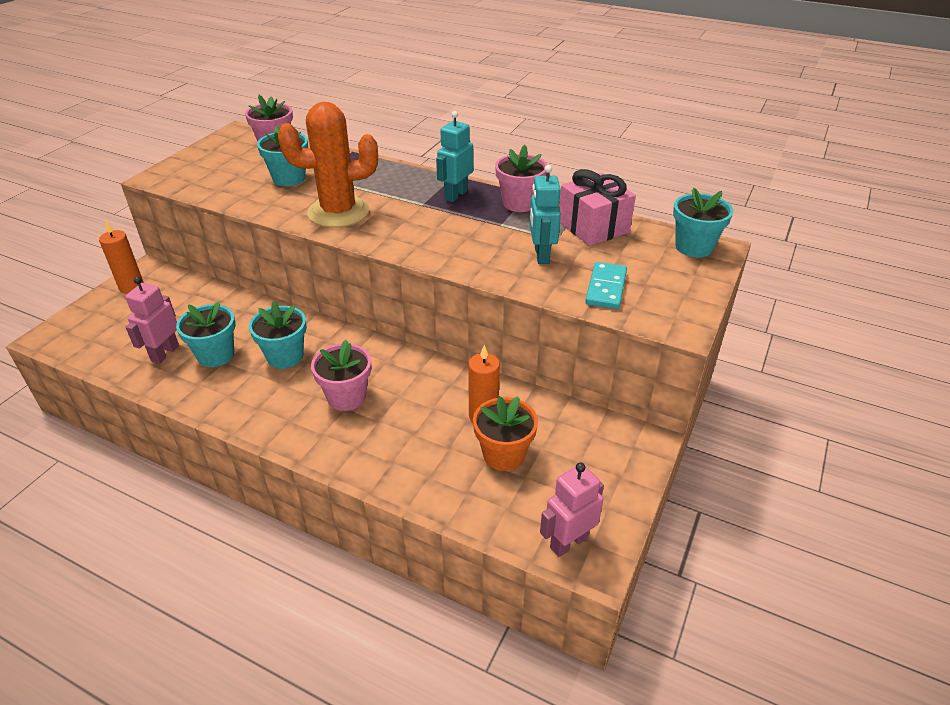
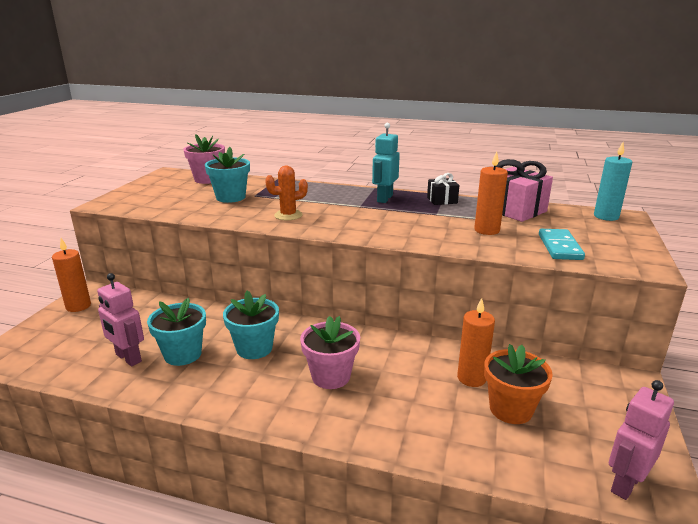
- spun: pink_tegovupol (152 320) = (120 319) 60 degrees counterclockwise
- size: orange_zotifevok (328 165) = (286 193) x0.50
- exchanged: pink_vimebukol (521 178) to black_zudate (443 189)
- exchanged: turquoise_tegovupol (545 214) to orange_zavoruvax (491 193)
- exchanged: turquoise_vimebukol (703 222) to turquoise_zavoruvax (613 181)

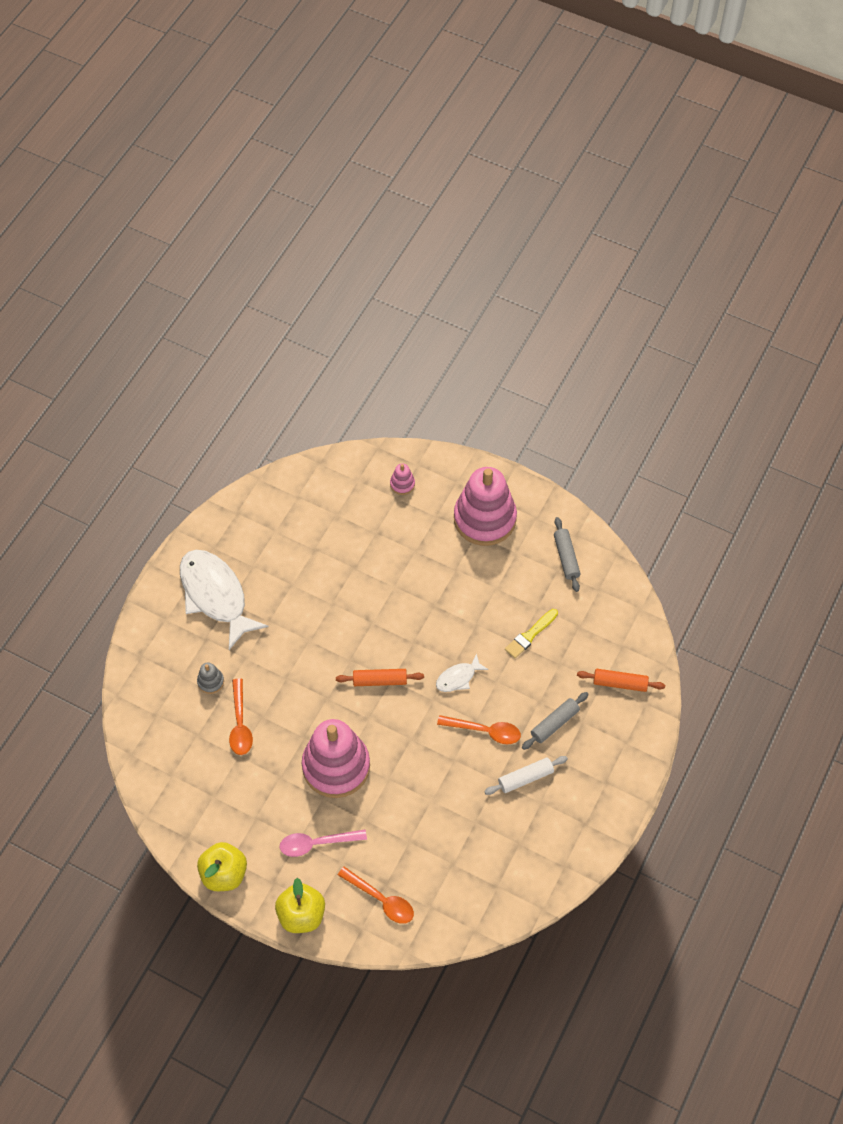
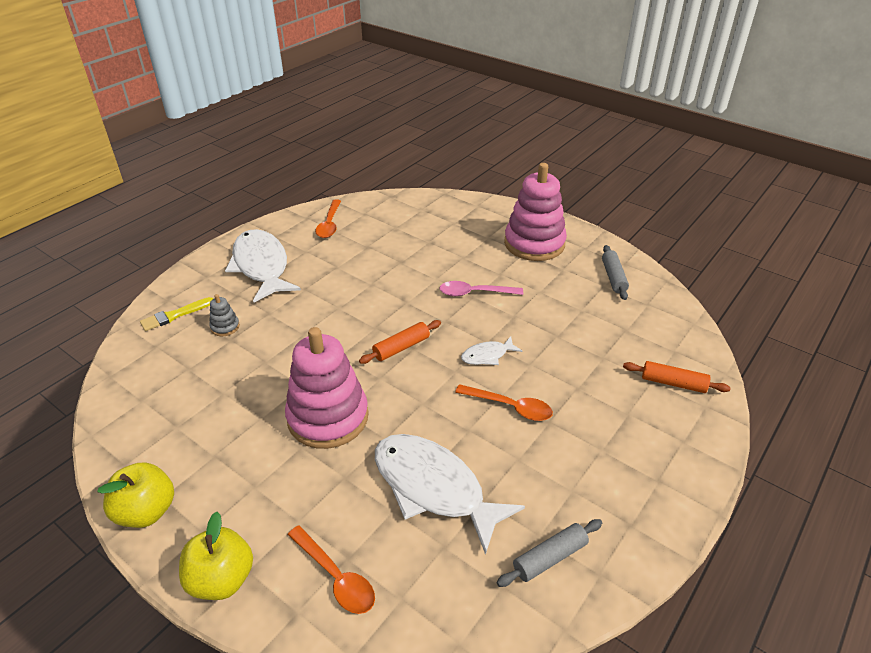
- relocated: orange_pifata (241 717) to (328 218)
- relocated: pink_pifata (323 843) to (481 288)
- spun: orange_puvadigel (380 677) = (400 342) 45 degrees counterclockwise
- missing: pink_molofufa (402 479)
- missing: white_puvadigel (526 775)
- relocated: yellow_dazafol (531 633) to (176 314)
- relocated: grey_puvadigel (555 721) to (549 553)
- appeared: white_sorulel (450 494)

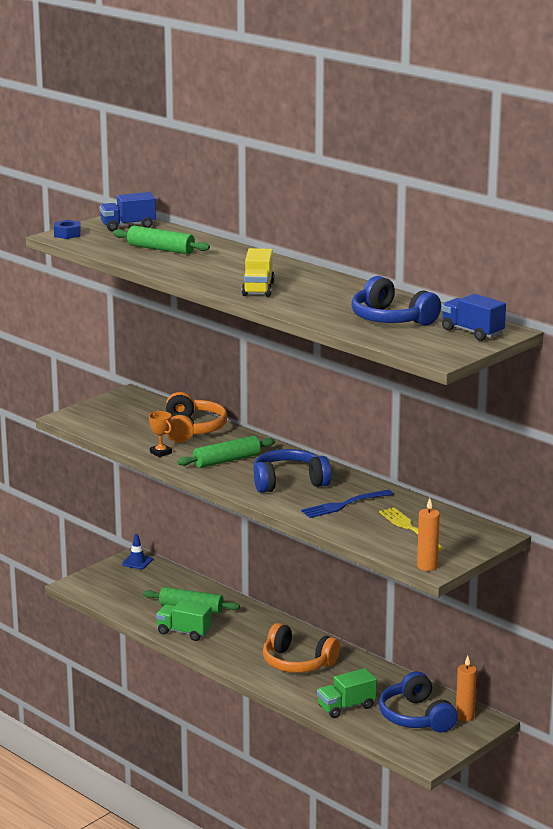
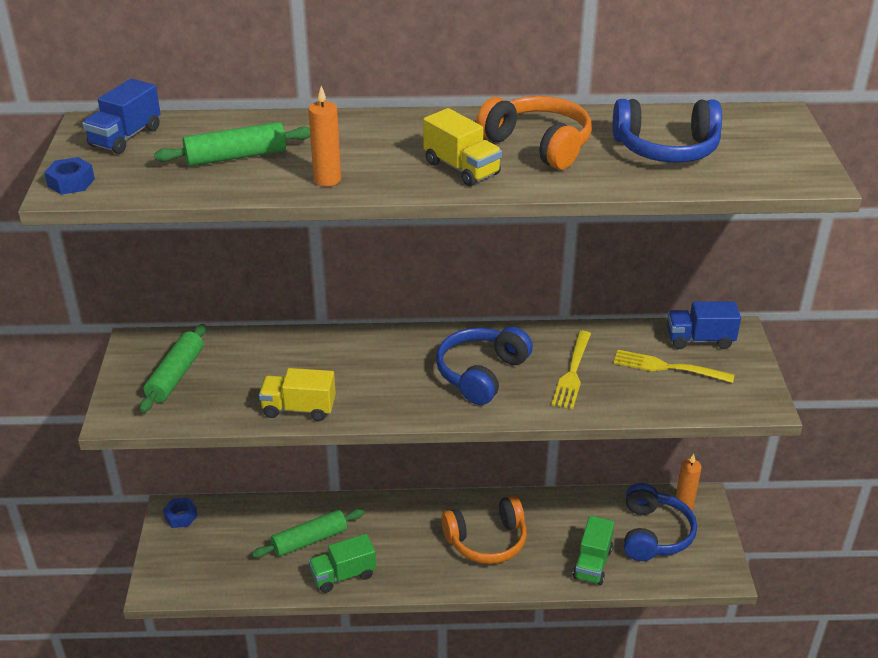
- exchanged: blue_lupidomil (137 551) to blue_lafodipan (180 512)
- exchanged: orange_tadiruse (160 434) to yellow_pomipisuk (297 394)
- relocated: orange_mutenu (197 417) to (534 133)
- relocated: green_puvadigel (226 452) to (173 368)
- colour: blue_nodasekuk (347 504) to yellow_nodasekuk (571 370)
- spun: blue_mutenu (418 701) = (660 522) 105 degrees counterclockwise
- relocated: orange_zavoruvax (428 534) to (324 136)
- relocated: blue_pomipisuk (474 317) to (704 325)

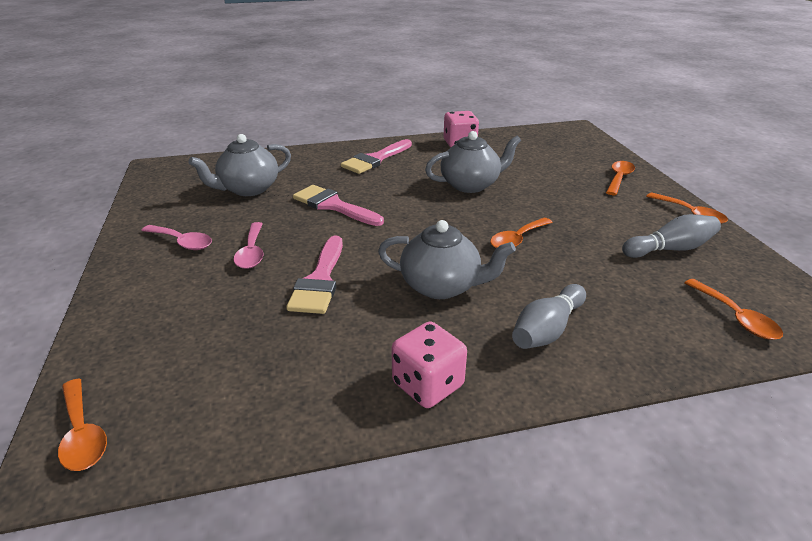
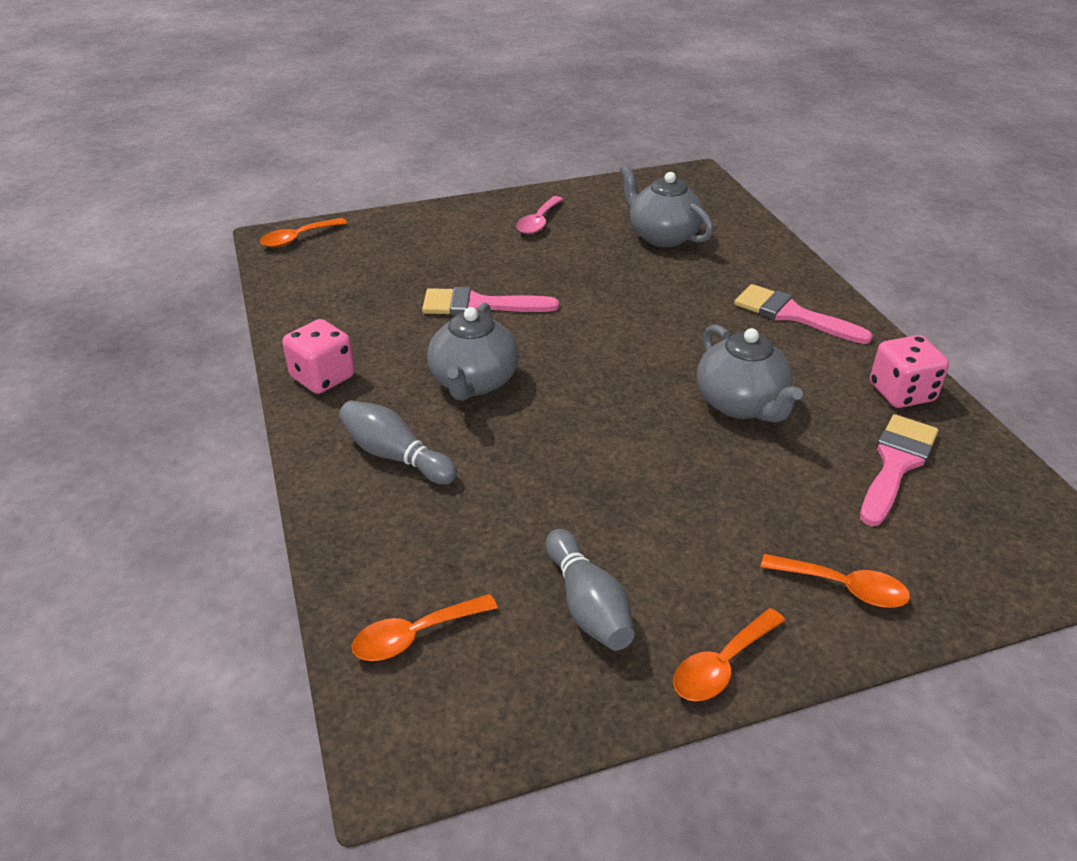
- missing: pink_pifata (248 245)
- relocated: pink_dazafol (338 205) to (899 470)
- missing: orange_pifata (521 233)

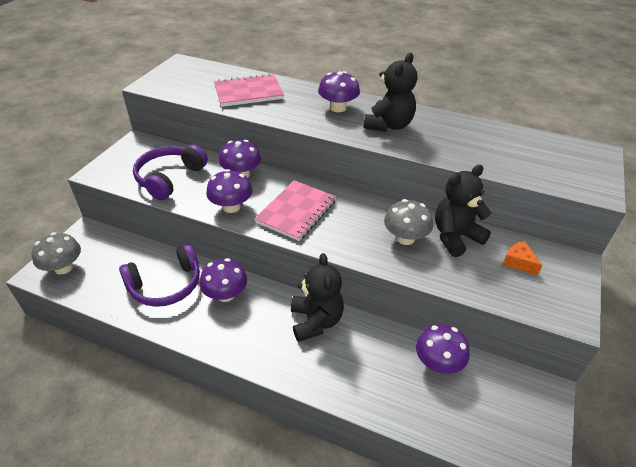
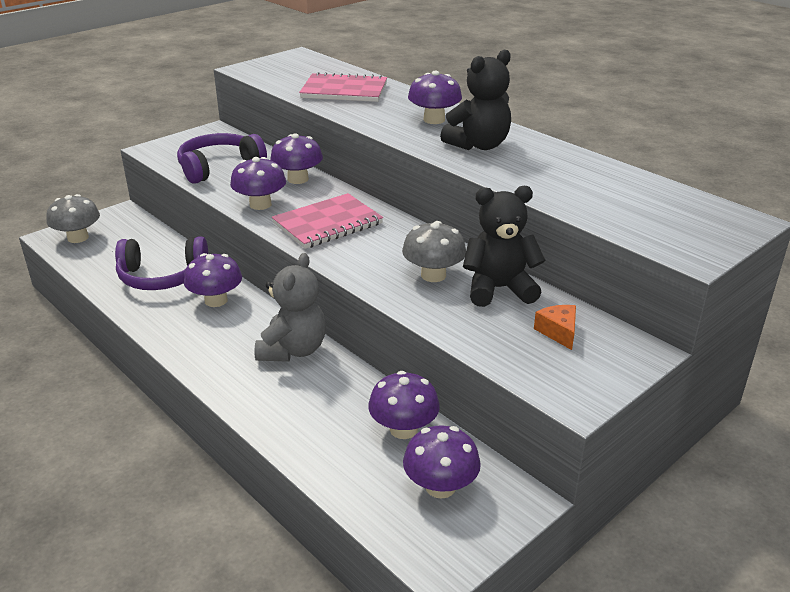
- colour: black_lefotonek (317 297) to grey_lefotonek (290 307)
- appeared: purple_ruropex (442 462)

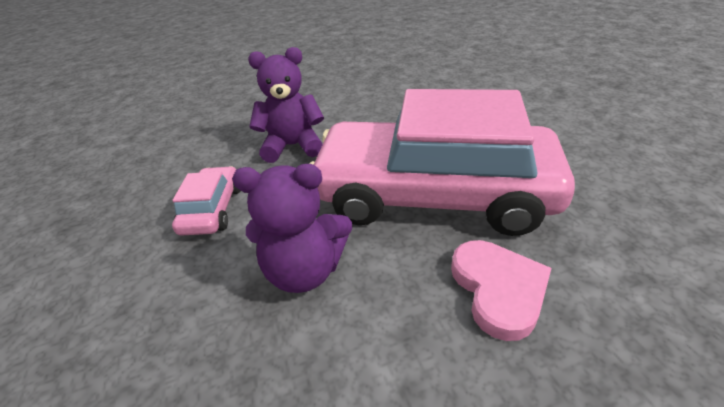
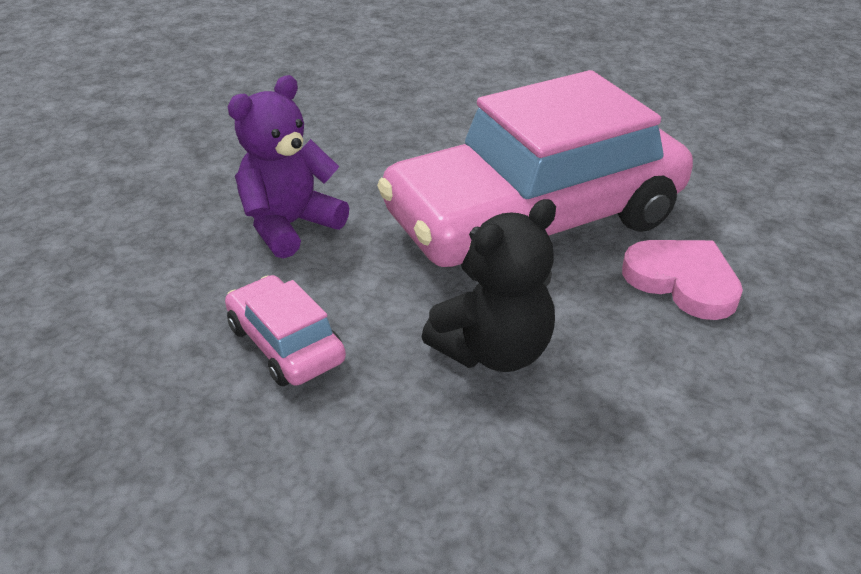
- colour: purple_lefotonek (292 228) to black_lefotonek (489 285)

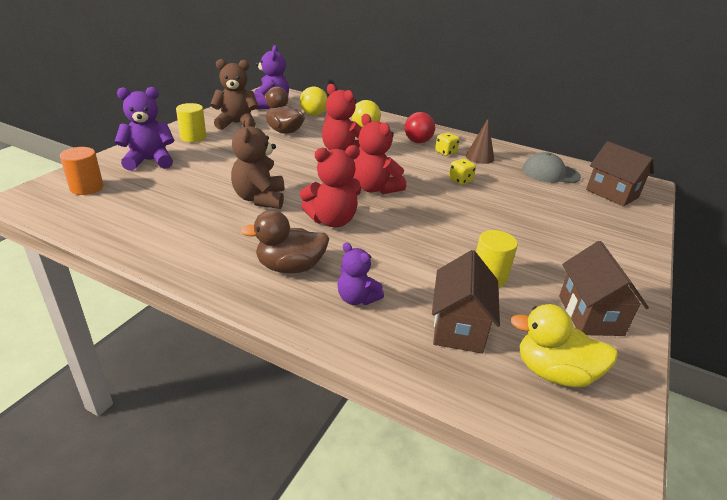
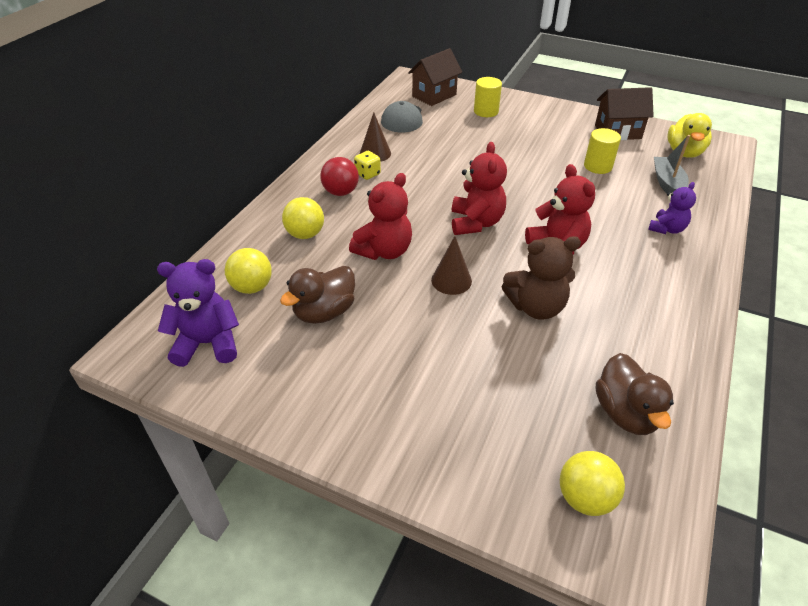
- exchanged: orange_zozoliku (82 171) to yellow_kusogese (592 483)
- missing: purple_lefotonek (145 129)
- relocated: yellow_zozoliku (191 122) to (488 97)
- missing: brown_lefotonek (234 94)
- relocated: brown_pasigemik (285 241) to (635 394)
- spun: red_lefotonek (380 154) = (479 188) 45 degrees counterclockwise
- exchanged: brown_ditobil (466 302) to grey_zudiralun (672 164)
- missing: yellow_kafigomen (462 172)
- appeared: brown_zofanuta (451 265)

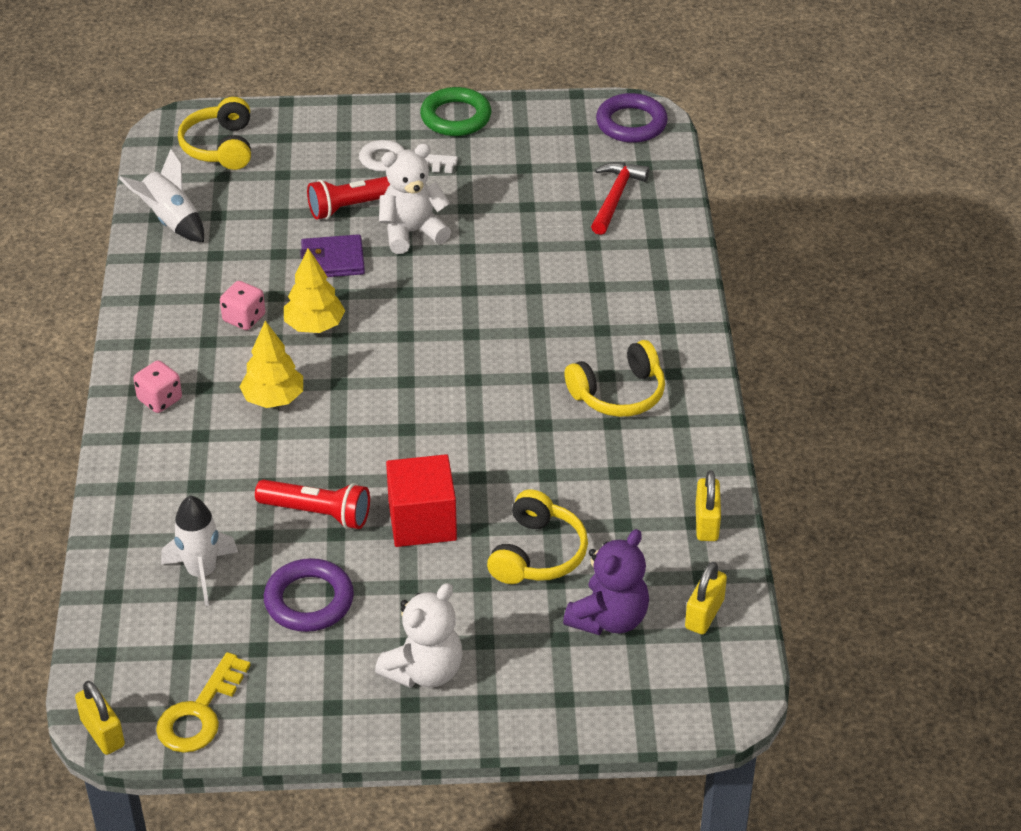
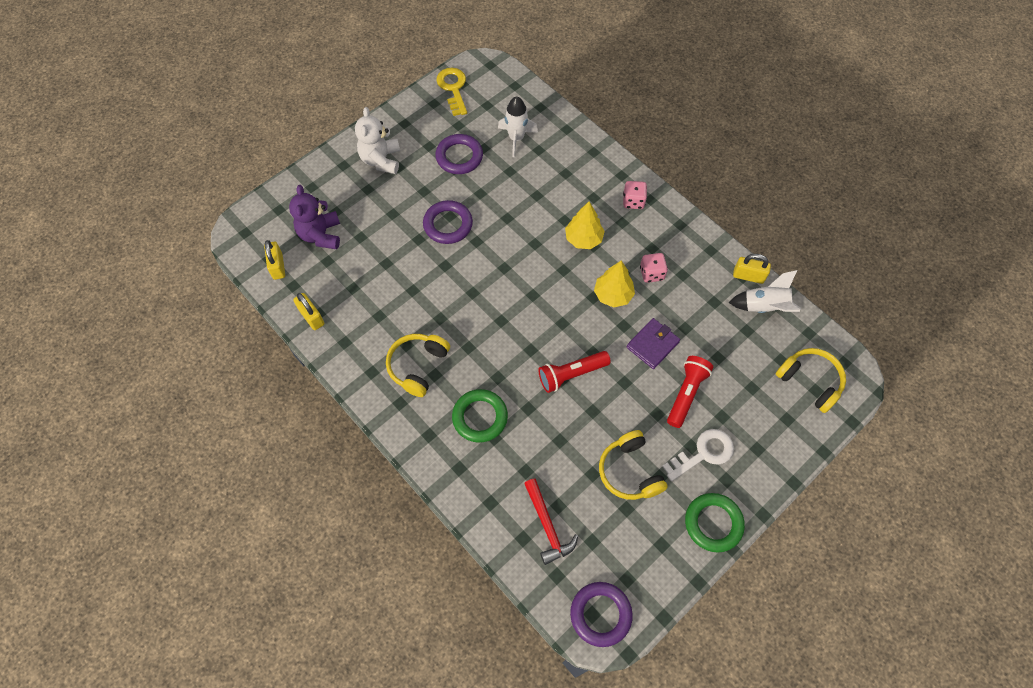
- relocated: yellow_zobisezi (100 718) to (752 269)
- relocated: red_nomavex (312 504) to (574 372)
- missing: white_lefotonek (415 198)
- exchanged: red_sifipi (421 500) to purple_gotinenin (448 222)
- relocated: yellow_mutenu (537 536) to (633 465)
- appeared: green_gotinenin (480 416)

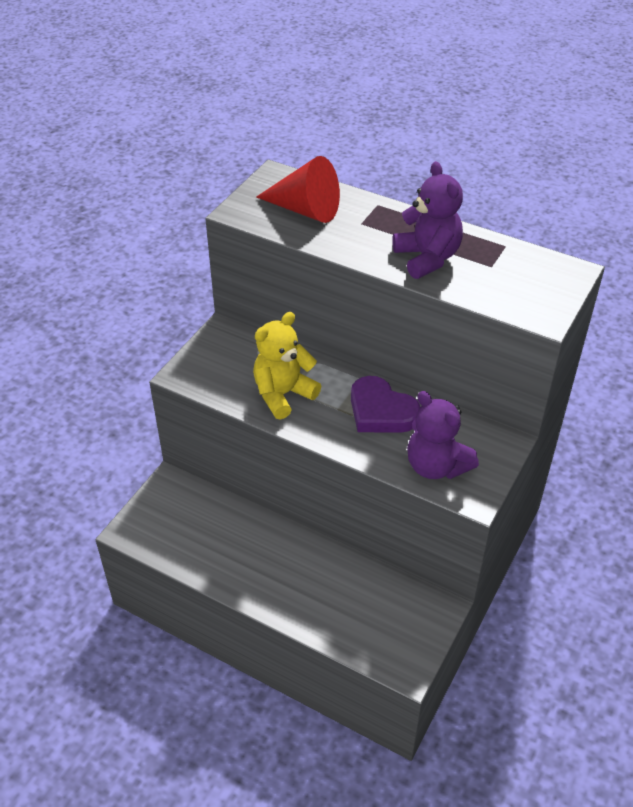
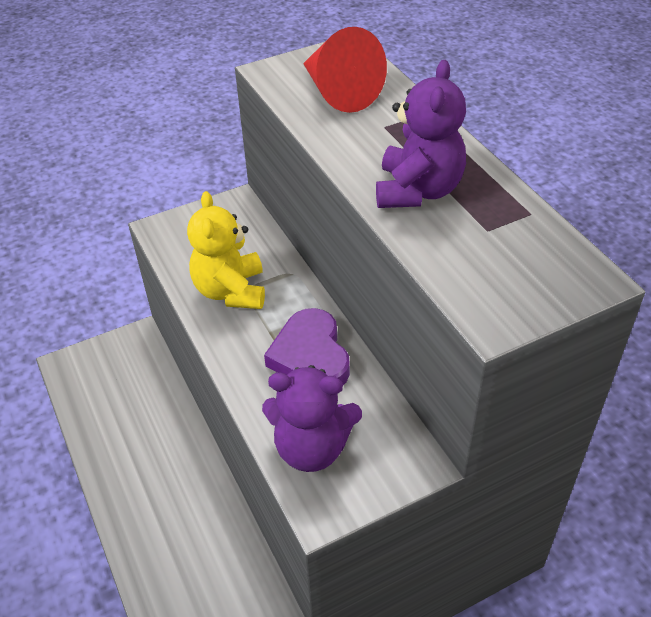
- spun: yellow_lefotonek (287 366) = (226 250) 90 degrees counterclockwise
- spun: purple_lefotonek (443 435) = (312 418) 75 degrees counterclockwise

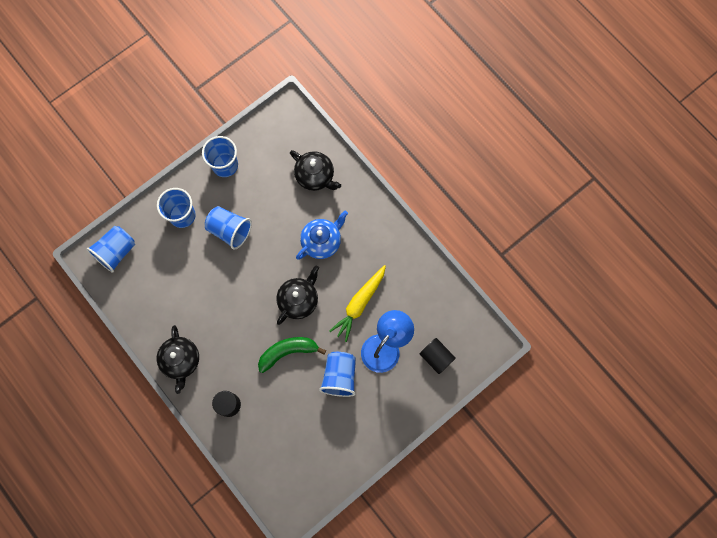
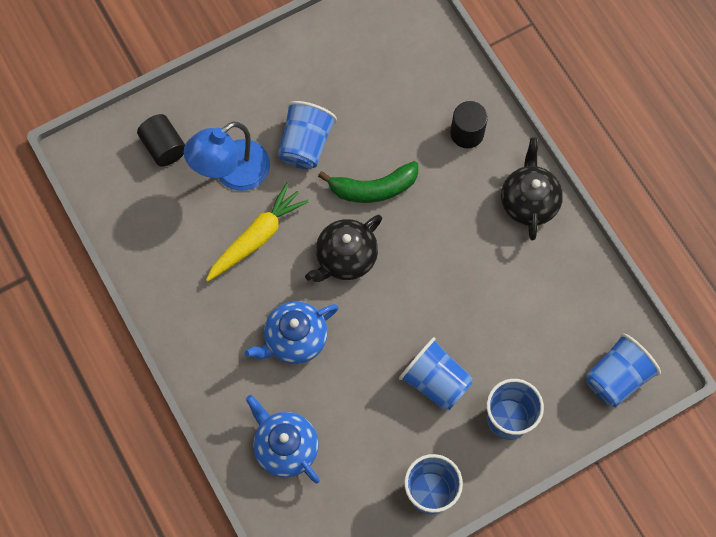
- colour: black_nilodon (315 170) to blue_nilodon (283 439)

